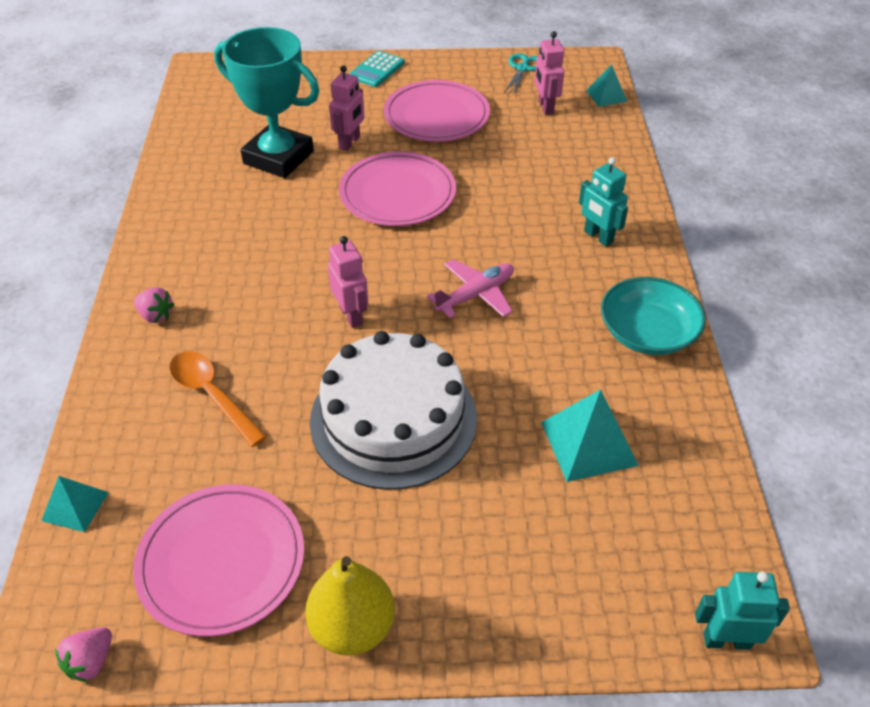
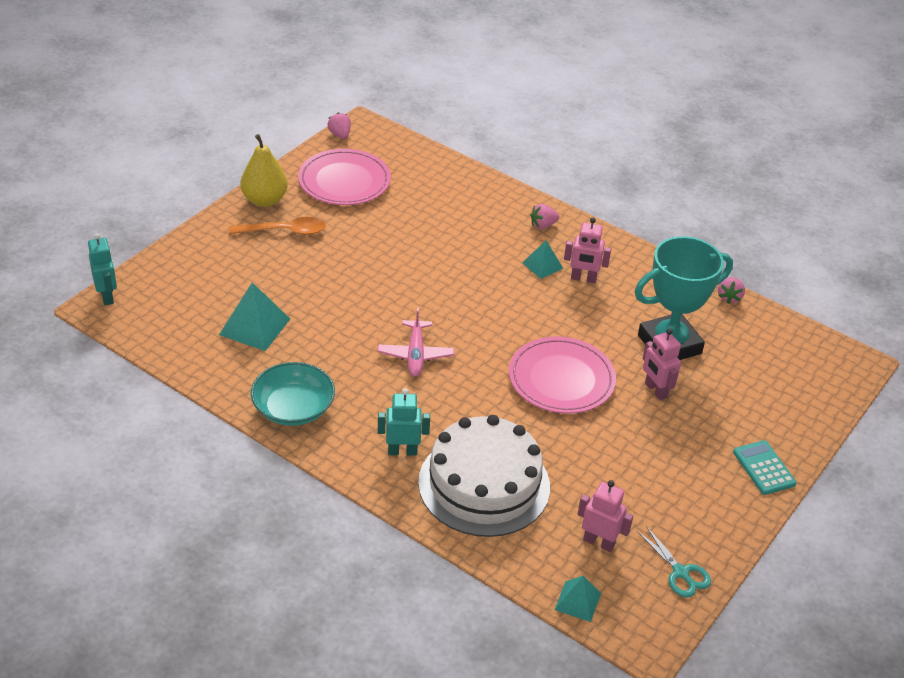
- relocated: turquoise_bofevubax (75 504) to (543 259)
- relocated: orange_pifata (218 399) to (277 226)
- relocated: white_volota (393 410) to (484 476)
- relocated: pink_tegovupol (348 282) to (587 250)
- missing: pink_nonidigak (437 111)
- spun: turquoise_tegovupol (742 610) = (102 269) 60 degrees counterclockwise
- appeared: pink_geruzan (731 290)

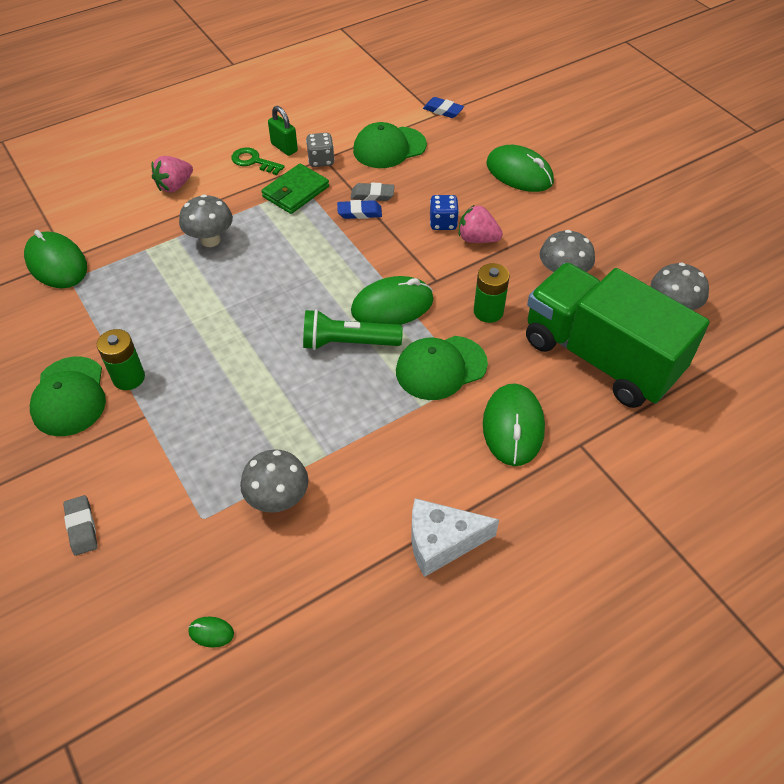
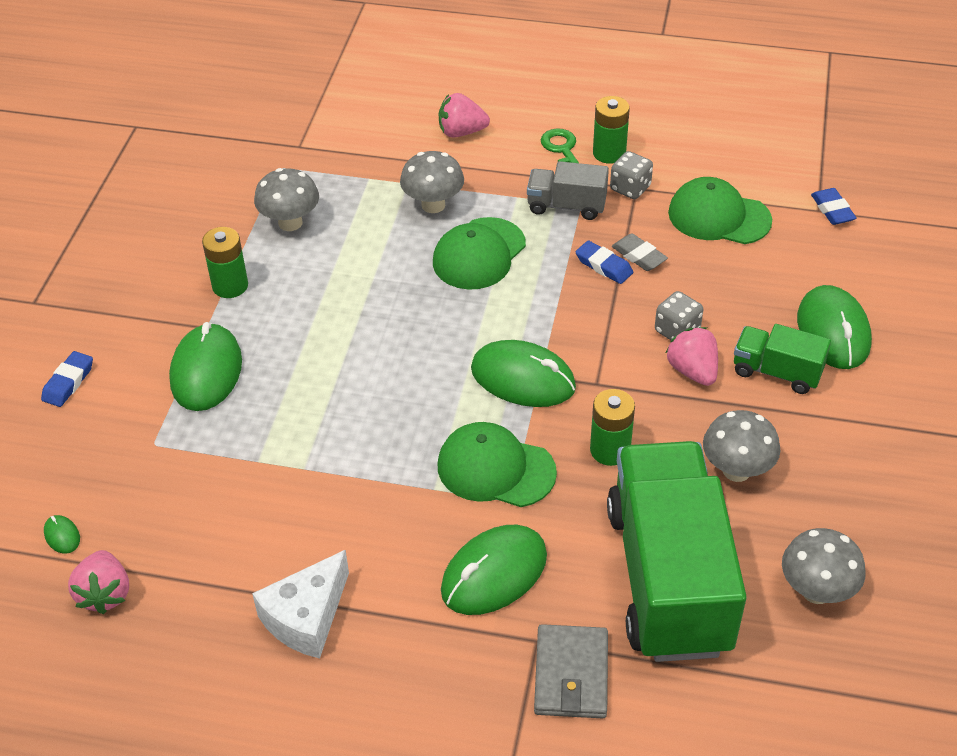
- relocated: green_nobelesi (55 259) to (205 366)
- relocated: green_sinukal (68 396) to (479 253)
- colour: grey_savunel (80 525) to blue_savunel (67 379)
- relocated: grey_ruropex (274 481) to (286 199)
- exchanged: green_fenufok (295 189) to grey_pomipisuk (568 190)
- exchanged: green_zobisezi (283 131) to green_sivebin (611 130)
- missing: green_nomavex (353 329)
- spun: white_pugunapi (455 537) = (300 604) 90 degrees counterclockwise
- colour: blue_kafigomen (444 212) to grey_kafigomen (679 315)
- appeared: pink_geruzan (98 582)
- appeared: grey_fenufok (571 671)
- appeared: green_pomipisuk (782 359)

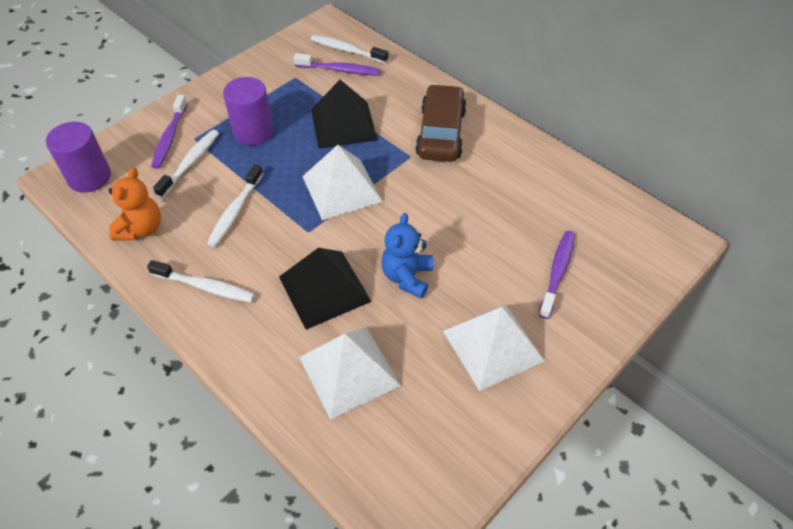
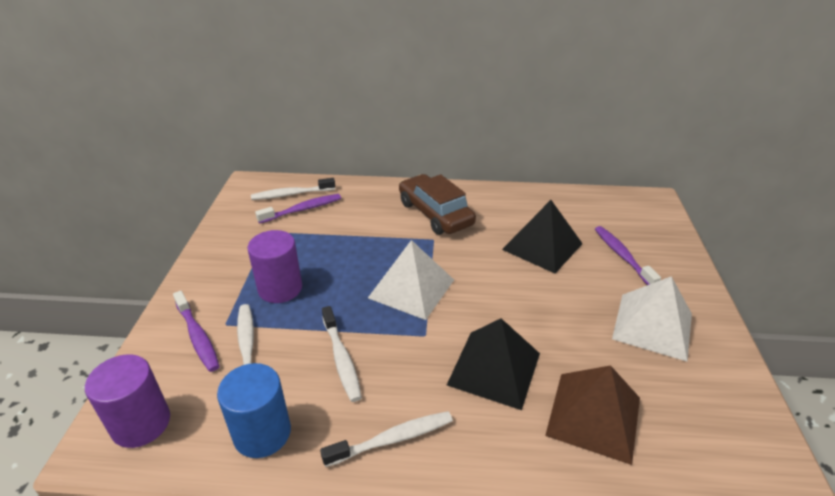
- exchanged: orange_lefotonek (135 203) to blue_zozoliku (254 410)
- colour: white_bofevubax (350 373) to brown_bofevubax (592 415)
- relocated: black_bofevubax (344 114) to (542 237)
- missing: blue_lefotonek (407 255)

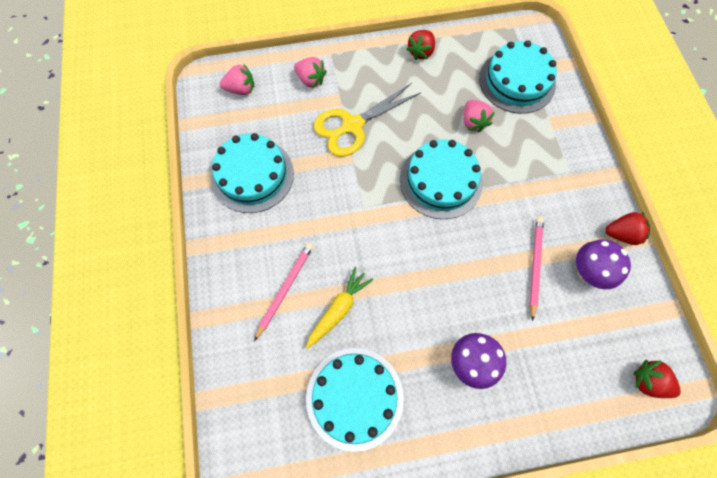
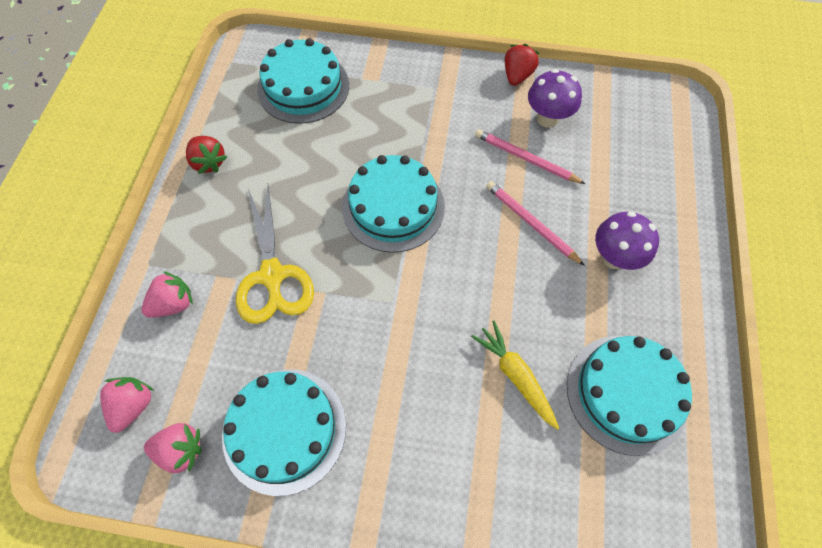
- relocated: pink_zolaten (283 292) to (535 223)
- relocated: pink_geruzan (479 116) to (173 448)
- missing: red_geruzan (657 379)

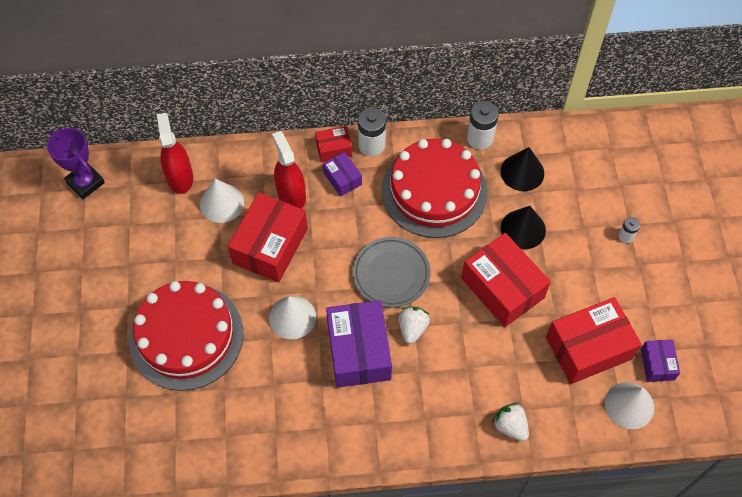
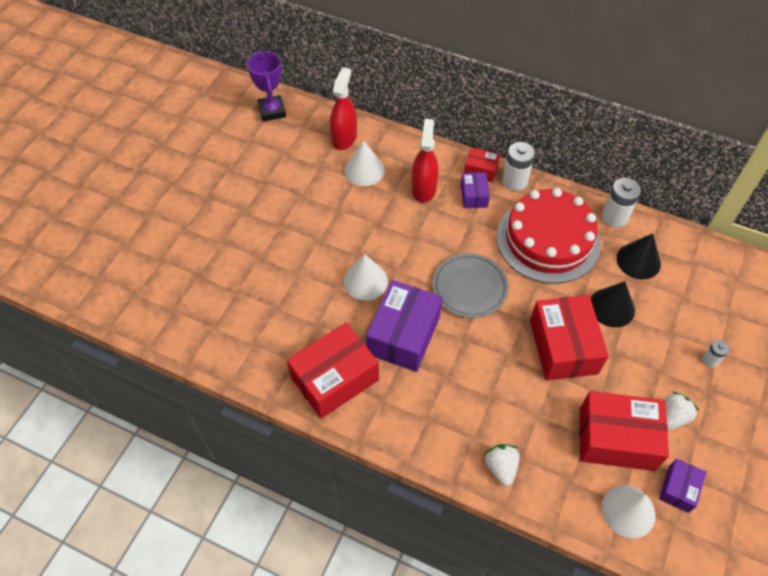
- missing: red_volota (186 336)
- relocated: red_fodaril (268 237) to (333 370)
- relocated: white_geruzan (414 325) to (681 410)

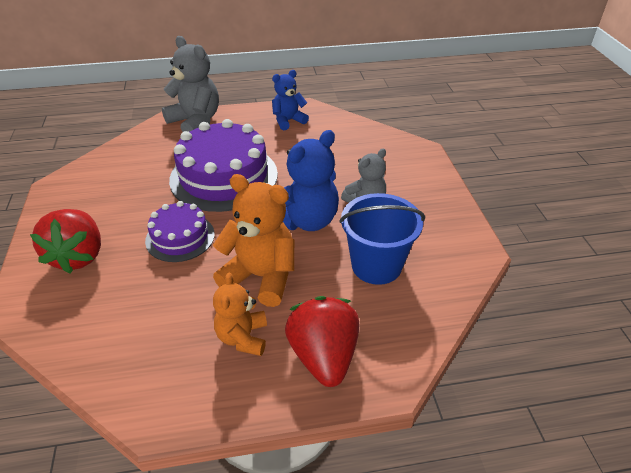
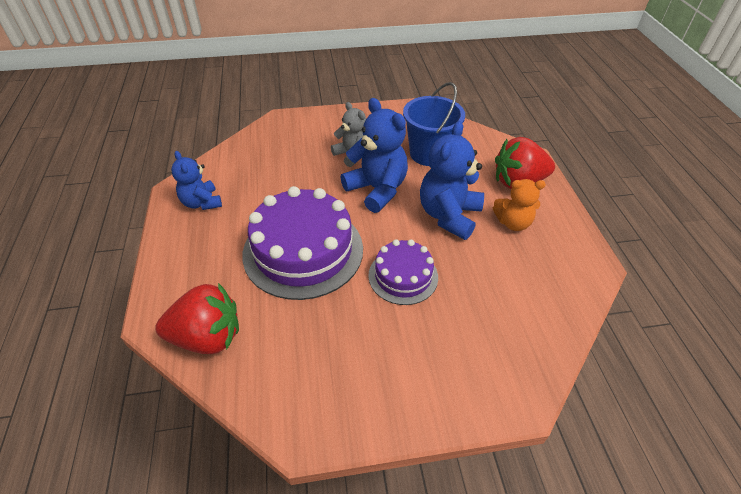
- relocated: red_geruzan (65 241) to (197 318)
- missing: grey_lefotonek (190 84)
- colour: orange_lefotonek (253 240) to blue_lefotonek (452 180)

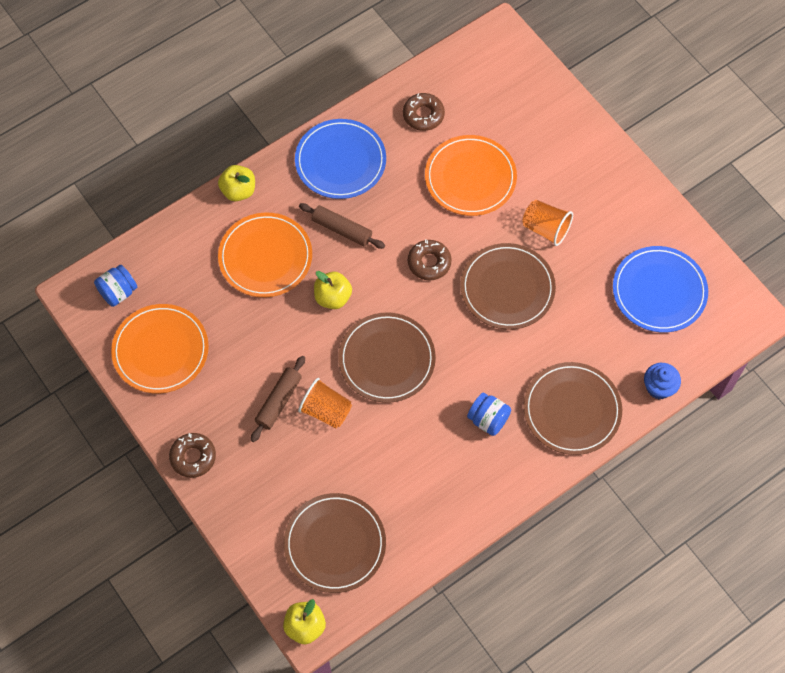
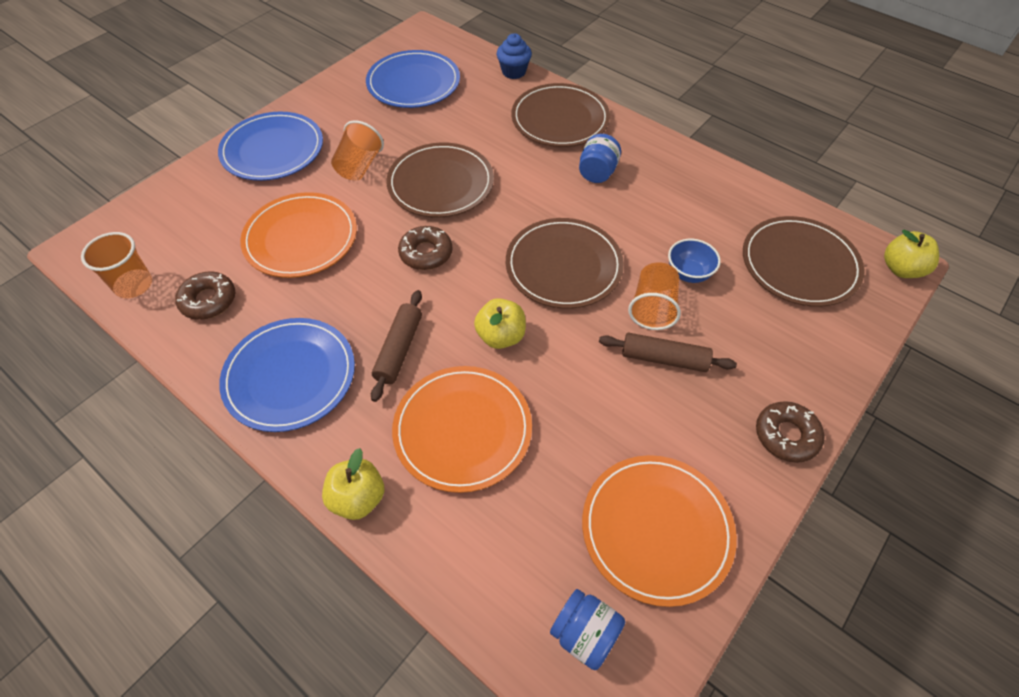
- appeared: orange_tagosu (116 265)
- appeared: blue_nonidigak (270 146)
- appeared: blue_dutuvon (694 261)

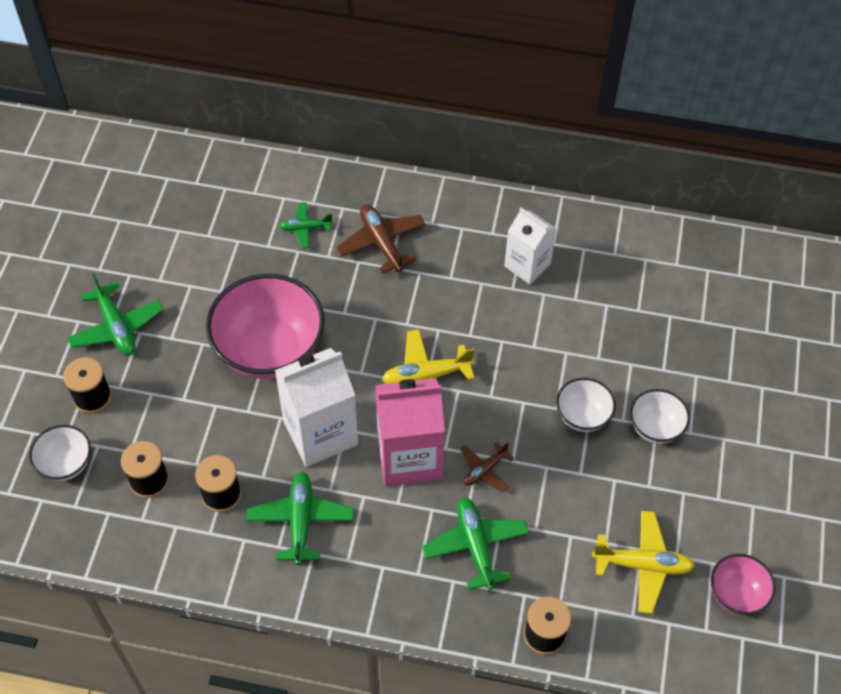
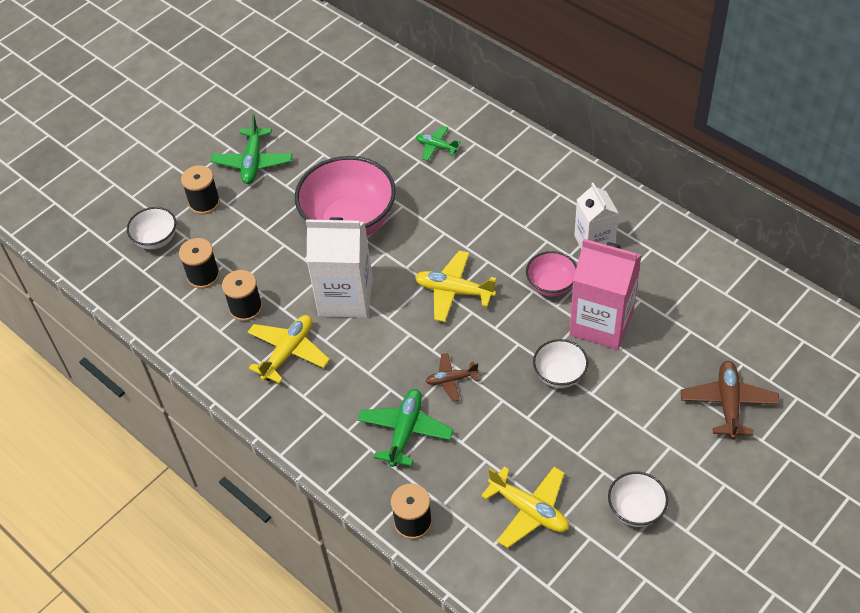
- colour: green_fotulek (300 518) to yellow_fotulek (288 349)
- relocated: brown_fotulek (380 238) to (730 400)
- relocated: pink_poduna (410 432) to (605 294)
- relocated: white_dutuvon (660 416) to (638 499)
- relocated: pink_dutuvon (743 584) to (551 273)

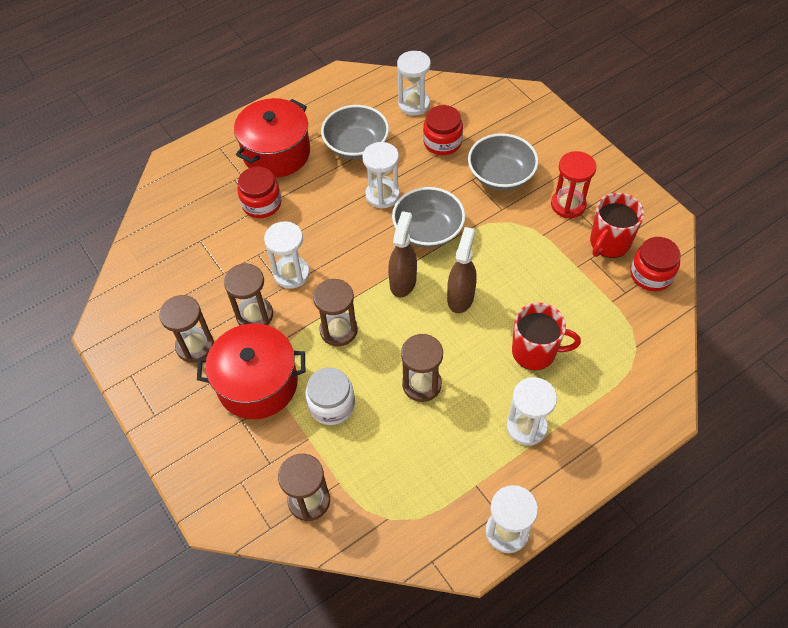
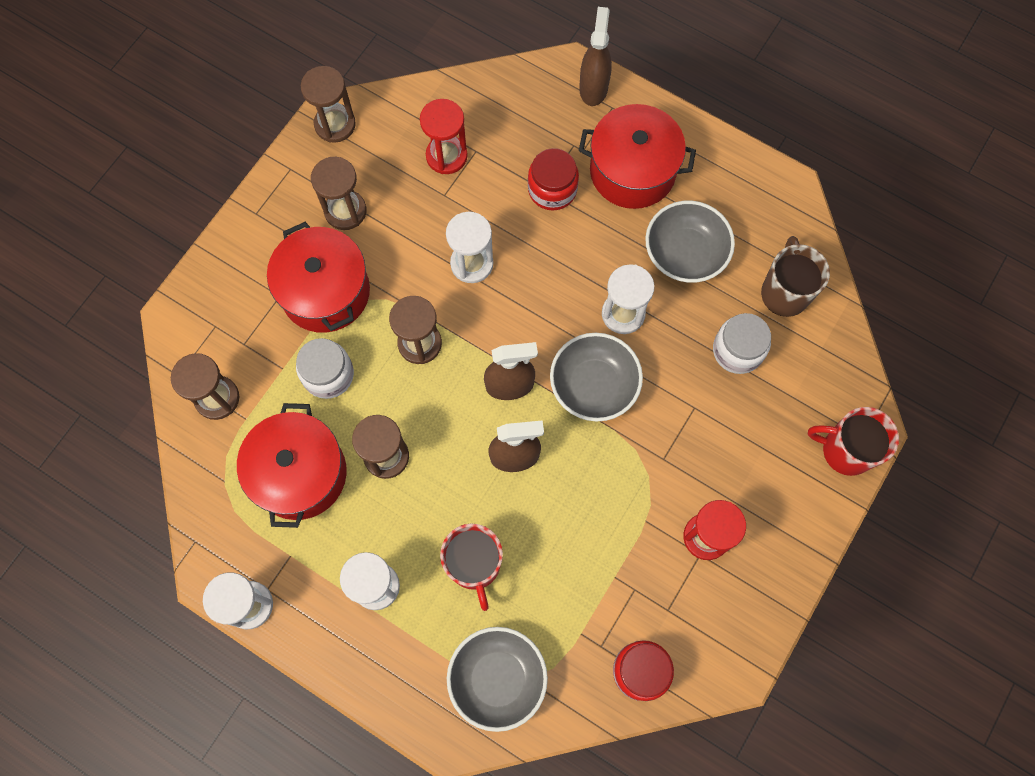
- relocated: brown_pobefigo (248 294) to (328 104)
- exchanged: white_pobefigo (414 83) to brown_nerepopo (795 276)
- colour: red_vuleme (443 130) to white_vuleme (742 343)
- relocated: grey_dutuvon (503 162) to (497 679)
- relocated: red_nerepopo (617 225) to (853 441)
- appeared: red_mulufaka (292 465)
- appeared: red_pobefigo (444 136)
- appeared: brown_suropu (595 56)

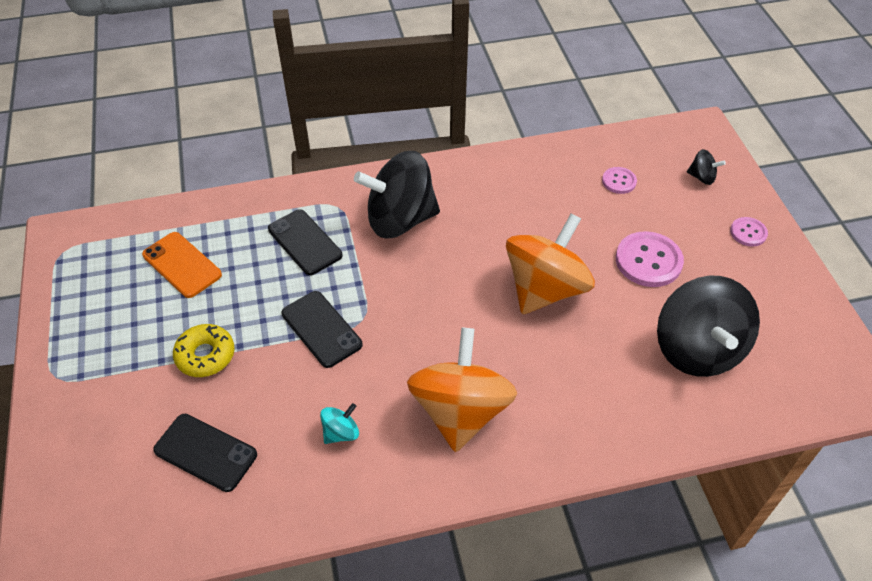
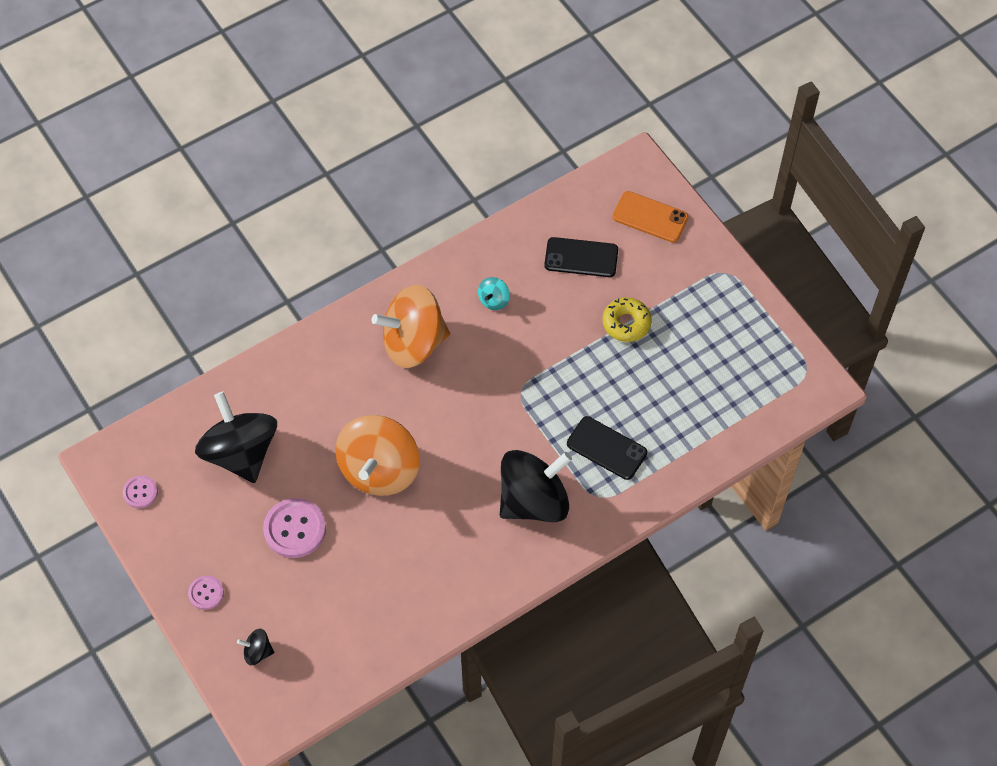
- relocated: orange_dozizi (182 265) to (650 217)
- missing: black_dozizi (322 329)
- spun: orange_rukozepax (462 390) = (411 326) 90 degrees clockwise
- relocated: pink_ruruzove (619 180) to (140 491)

